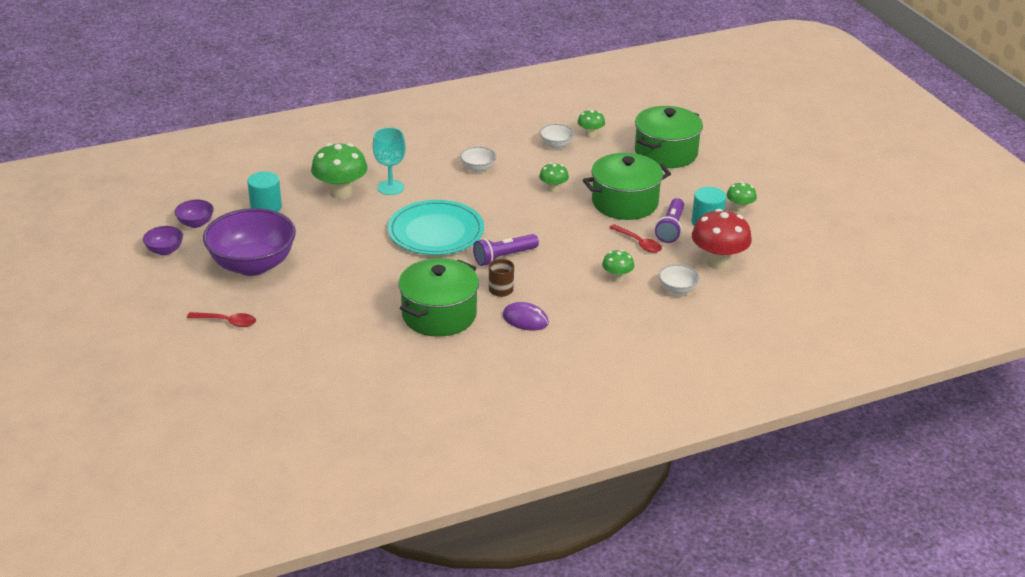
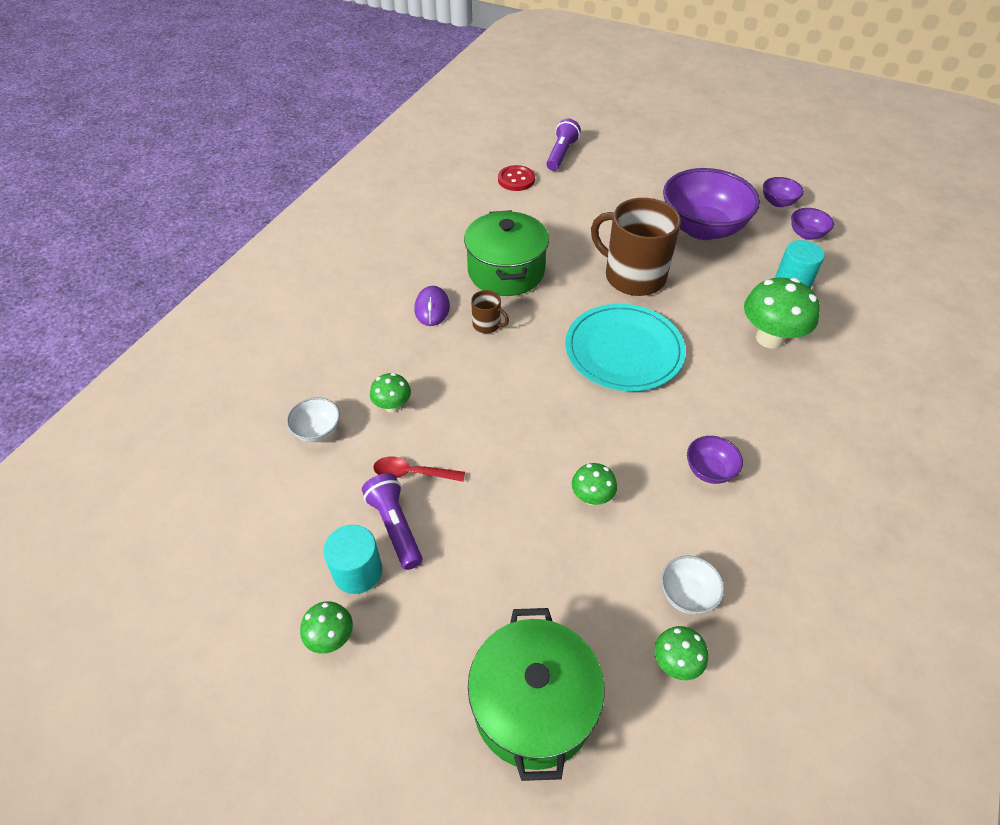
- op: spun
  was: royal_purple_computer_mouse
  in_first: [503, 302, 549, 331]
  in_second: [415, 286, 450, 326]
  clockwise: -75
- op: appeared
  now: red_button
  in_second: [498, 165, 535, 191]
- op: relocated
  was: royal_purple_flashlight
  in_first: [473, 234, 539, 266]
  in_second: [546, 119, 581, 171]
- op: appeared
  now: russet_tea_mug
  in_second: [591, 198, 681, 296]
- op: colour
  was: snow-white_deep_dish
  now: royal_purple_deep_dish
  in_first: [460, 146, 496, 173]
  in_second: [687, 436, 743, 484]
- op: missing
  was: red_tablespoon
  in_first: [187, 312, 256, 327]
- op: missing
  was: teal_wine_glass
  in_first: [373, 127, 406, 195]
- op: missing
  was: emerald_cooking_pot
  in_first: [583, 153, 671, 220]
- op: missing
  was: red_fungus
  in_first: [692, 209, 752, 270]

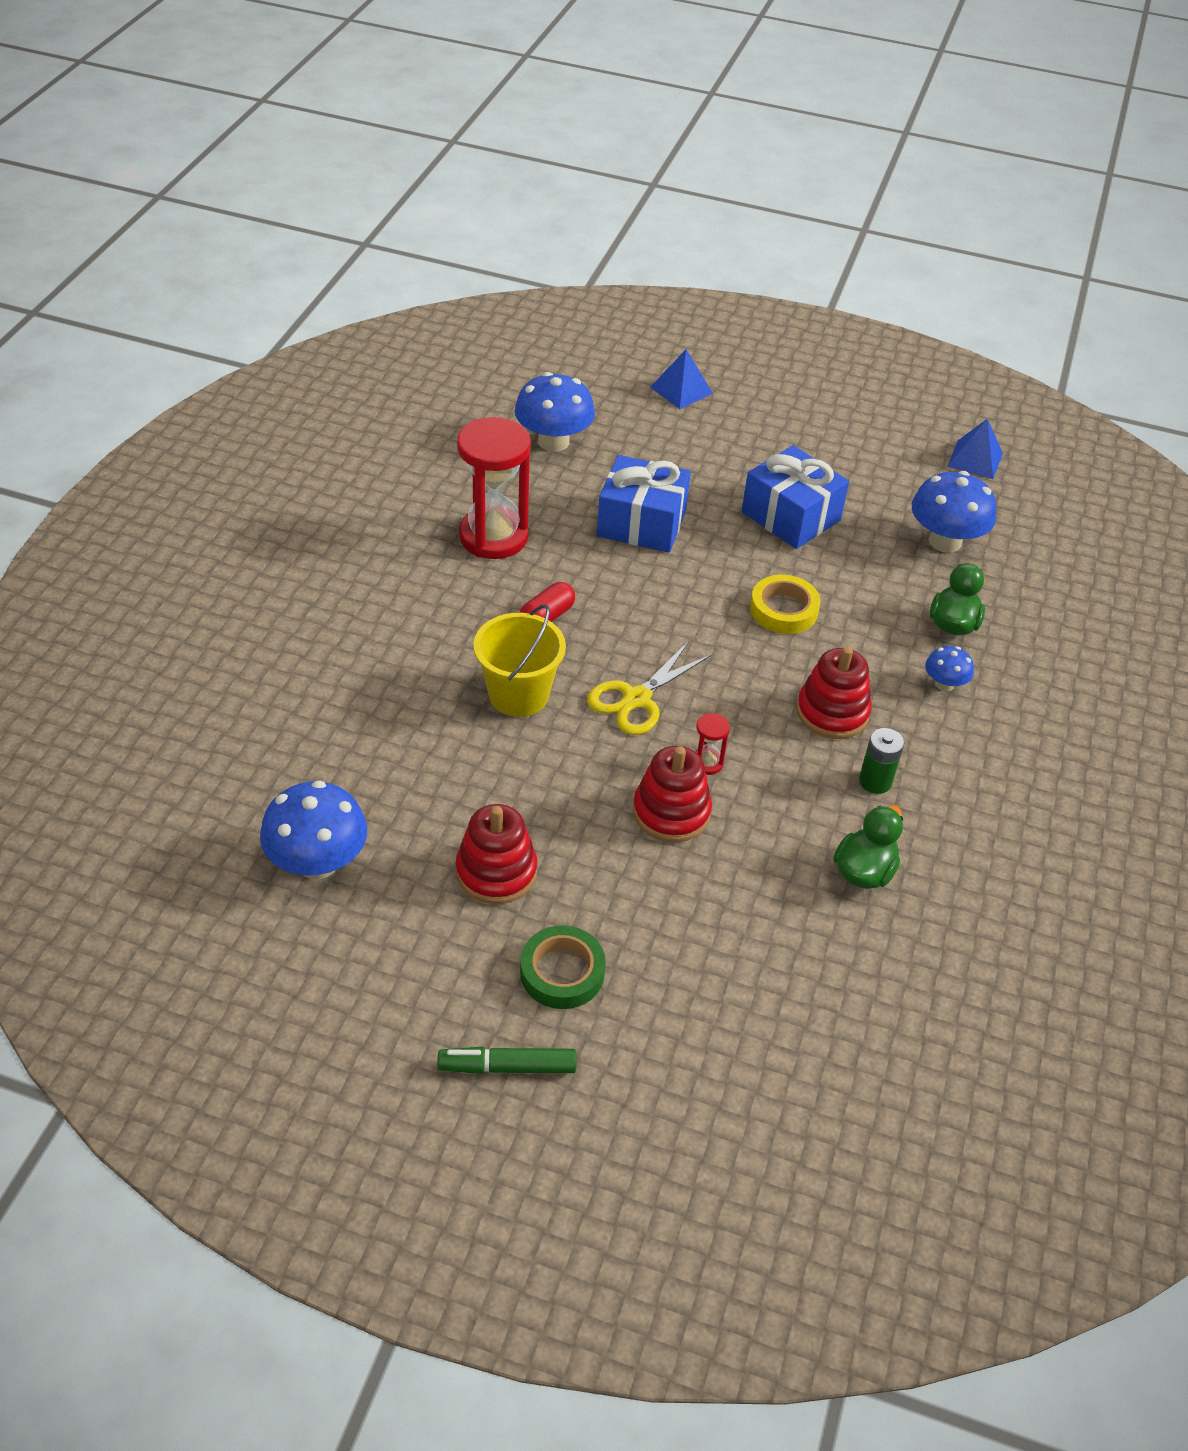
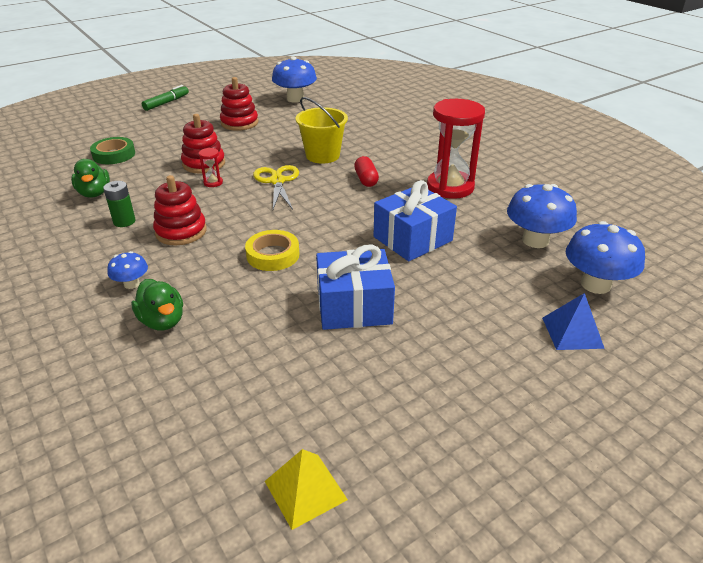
- op: relocated
  was: emerald_sticky_tape
  in_first: [520, 925, 606, 1009]
  in_second: [90, 137, 135, 164]
- op: colour
  was: blue_pyramid
  now: bright_yellow_pyramid
  in_first: [947, 419, 1003, 479]
  in_second: [265, 449, 348, 530]
- op: relocated
  was: blue_fungus
  in_first: [912, 471, 997, 552]
  in_second: [566, 221, 645, 294]

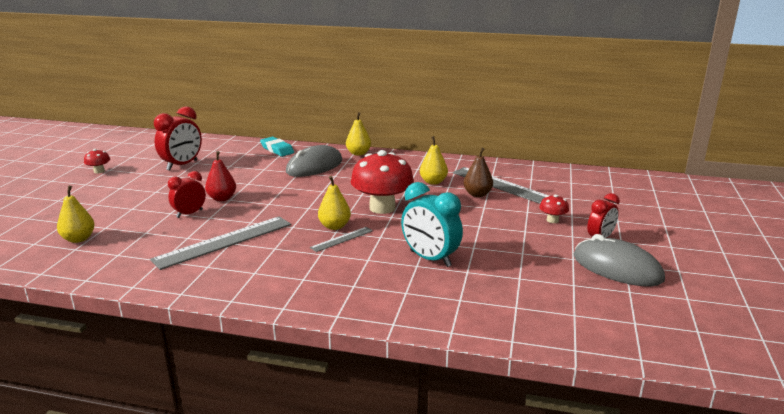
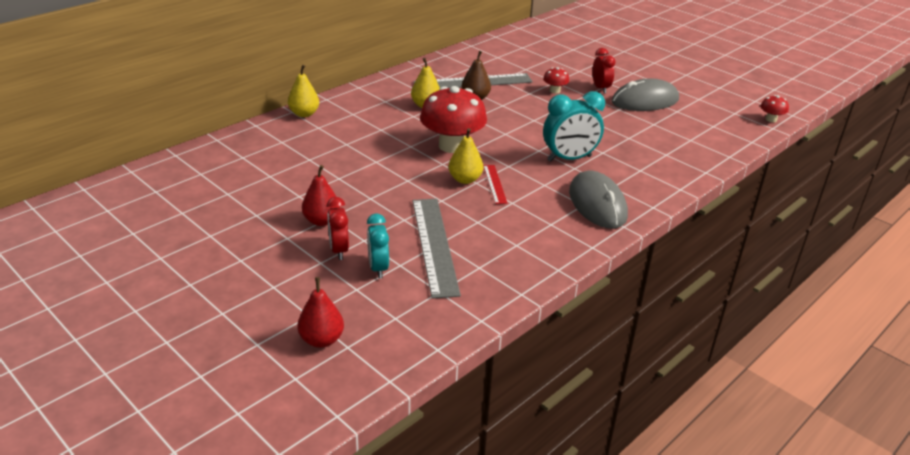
- op: colour
  was: bright_yellow_pear_fruit
  now: red_pear_fruit
  in_first: [57, 186, 95, 243]
  in_second: [297, 277, 344, 348]
- op: appeared
  now: teal_clock
  in_second: [367, 213, 389, 278]
- op: colour
  was: ash-grey_measuring_stick
  now: red_measuring_stick
  in_first: [310, 227, 373, 252]
  in_second: [483, 165, 507, 204]
- op: relocated
  was: ash-grey_computer_mouse
  in_first: [286, 145, 342, 177]
  in_second: [569, 171, 628, 229]
- op: relocated
  was: red_fungus
  in_first: [84, 149, 110, 173]
  in_second: [761, 95, 789, 122]
- op: missing
  was: red_clock
  in_first: [154, 106, 202, 171]
- op: missing
  was: teal_gum_eraser
  in_first: [260, 137, 294, 157]

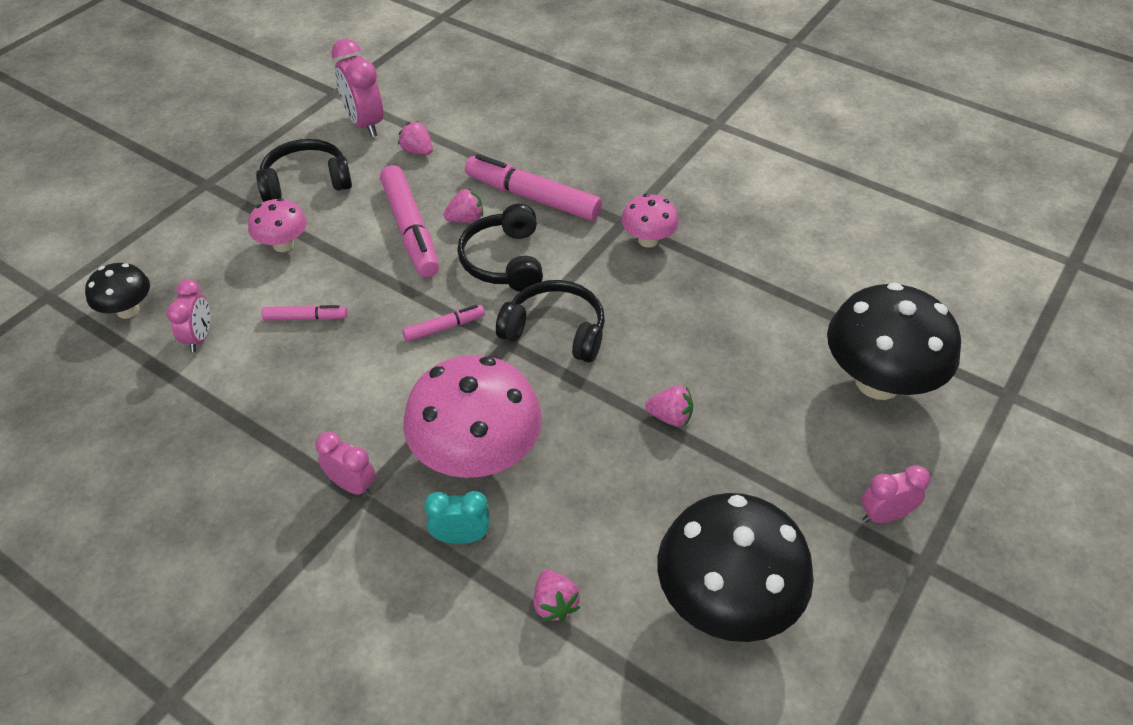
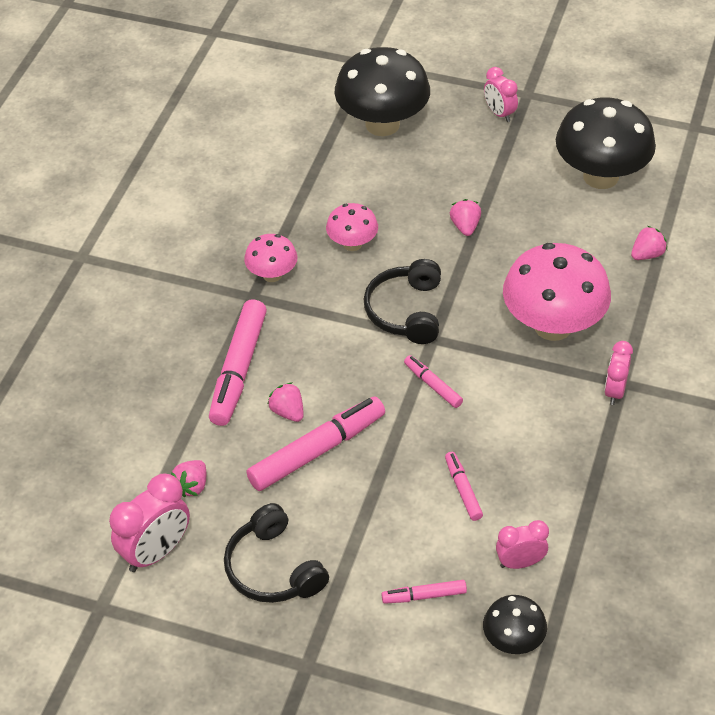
- op: relocated
  was: rosy_fungus
  in_first: [248, 198, 307, 252]
  in_second: [326, 203, 378, 251]
- op: appeared
  now: rosy_marker_pen
  in_second: [382, 580, 467, 604]
- op: missing
  was: teal_clock
  in_first: [424, 491, 489, 544]
- op: missing
  was: jet-black_headphones
  in_first: [457, 204, 543, 292]

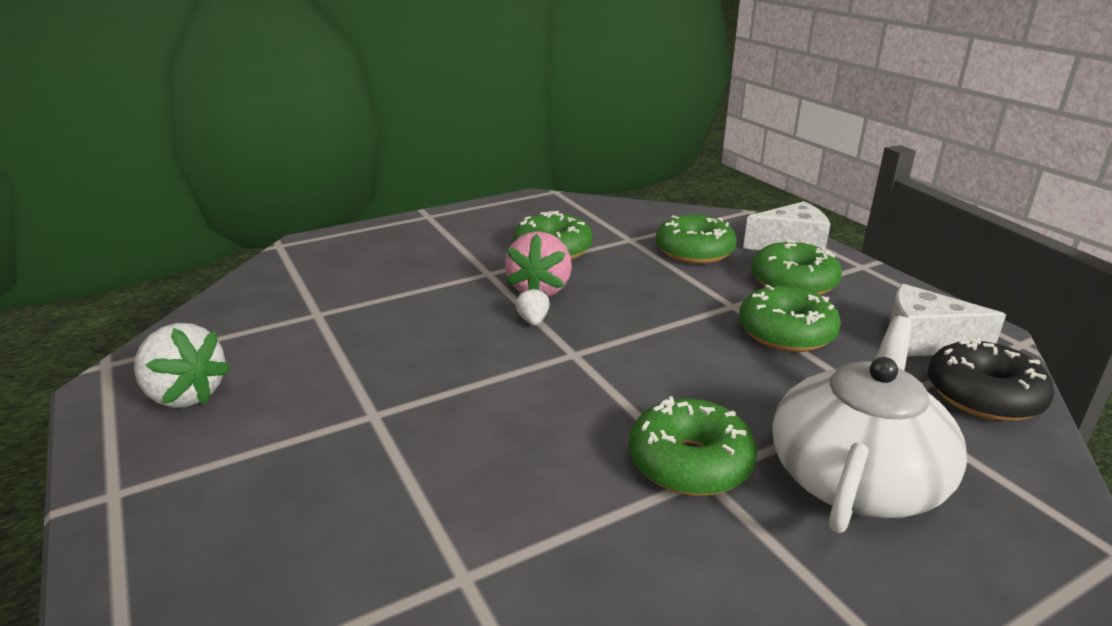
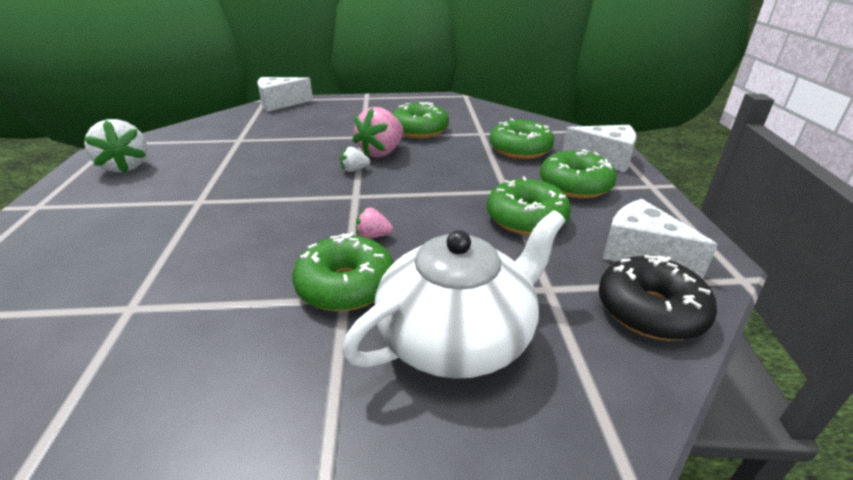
- op: appeared
  now: snow-white_piece_of_cheese
  in_second: [257, 77, 313, 112]
- op: spun
  was: snow-white_berry
  in_first: [515, 287, 550, 326]
  in_second: [340, 147, 370, 172]
  clockwise: -120
- op: appeared
  now: rosy_berry
  in_second: [356, 208, 393, 239]

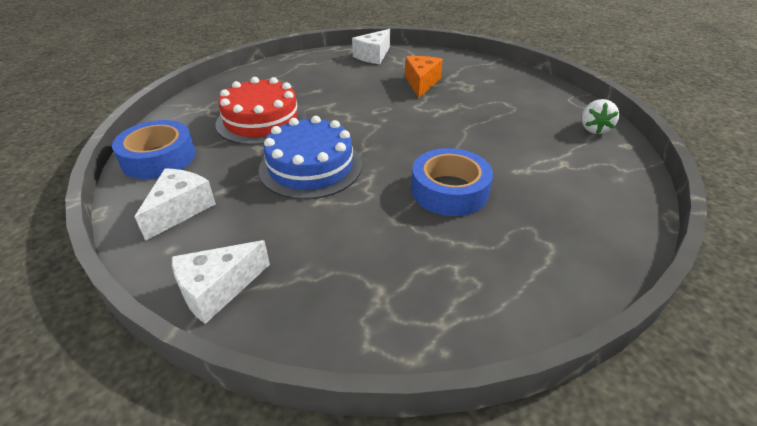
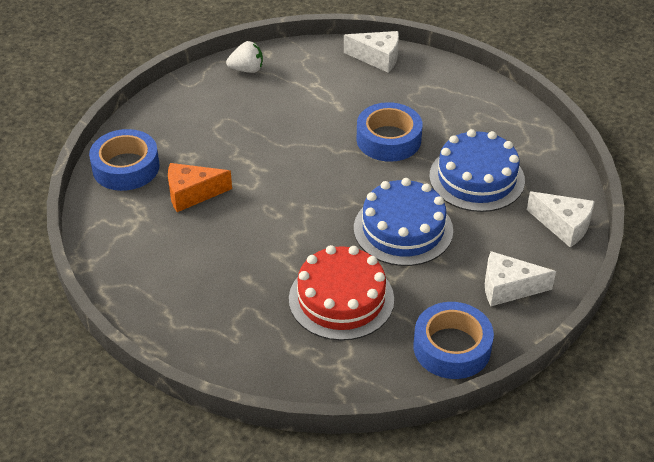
- op: appeared
  now: blue_sticky_tape
  in_second: [89, 129, 160, 191]
- op: relocated
  was: snow-white_piece_of_cheese
  in_first: [352, 29, 390, 64]
  in_second: [344, 31, 399, 73]
- op: appeared
  now: blue_gateau
  in_second: [429, 129, 525, 212]

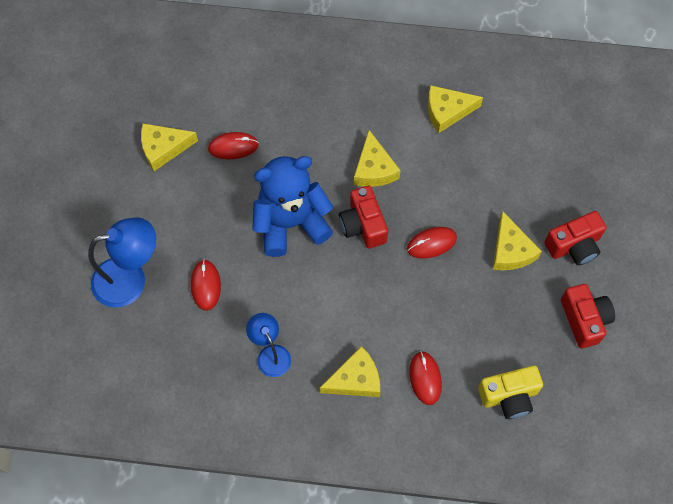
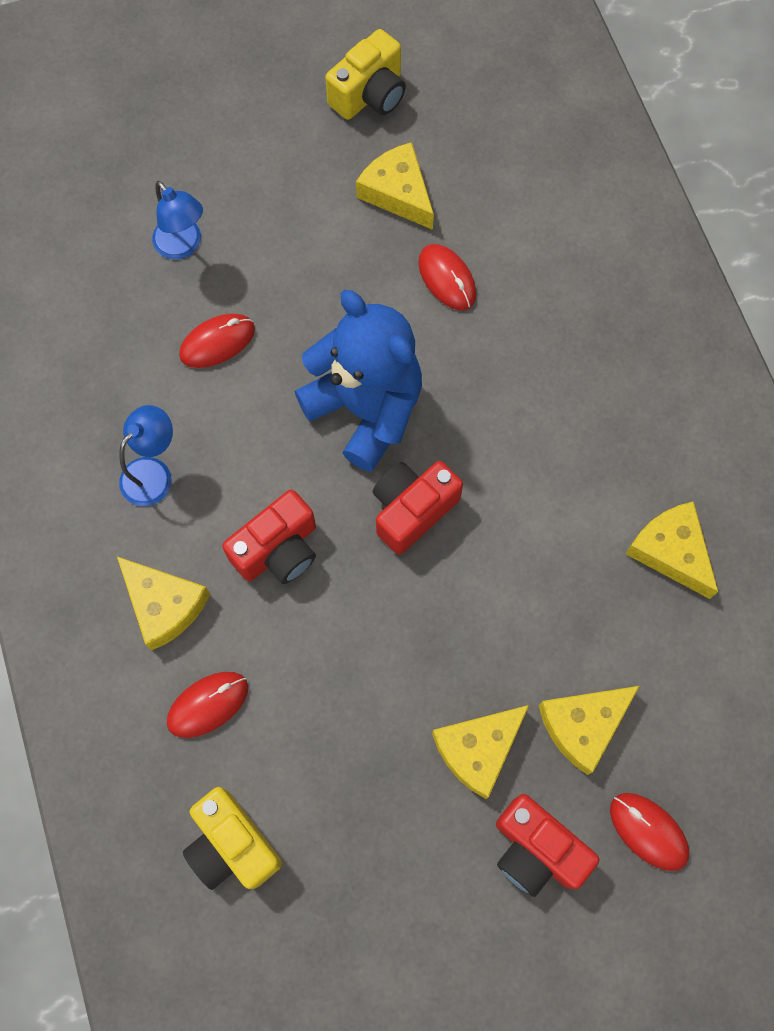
- op: size
  was: blue_desk_lamp
  in_first: [88, 217, 156, 308]
  in_second: [152, 181, 203, 259]
  ratio: 0.61
- op: relocated
  was: red_compact_camera
  in_first: [561, 284, 615, 348]
  in_second: [222, 490, 316, 584]
- op: appeared
  now: bright_yellow_compact_camera
  in_second: [325, 29, 406, 120]
- op: relocated
  was: bright_yellow_piece_of_cheese
  in_first: [354, 130, 401, 187]
  in_second: [539, 686, 640, 775]
- op: relocated
  was: red_computer_mouse
  in_first: [407, 227, 457, 259]
  in_second: [610, 793, 689, 871]

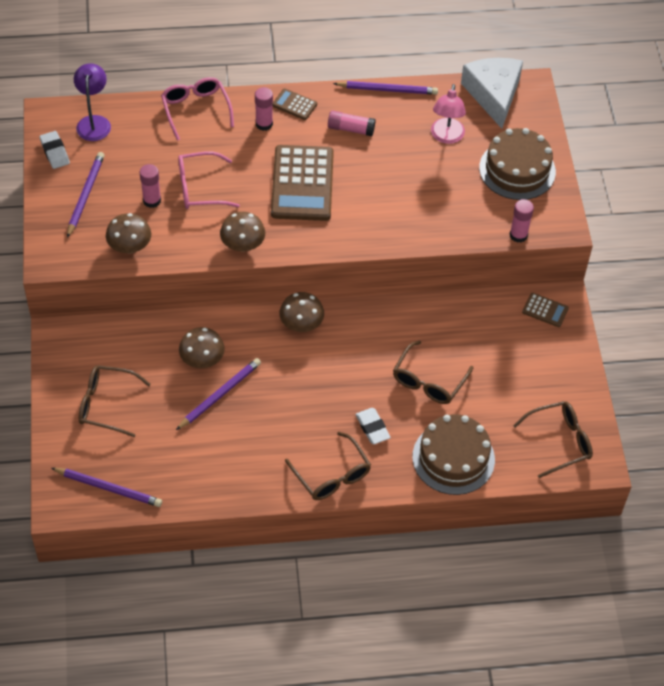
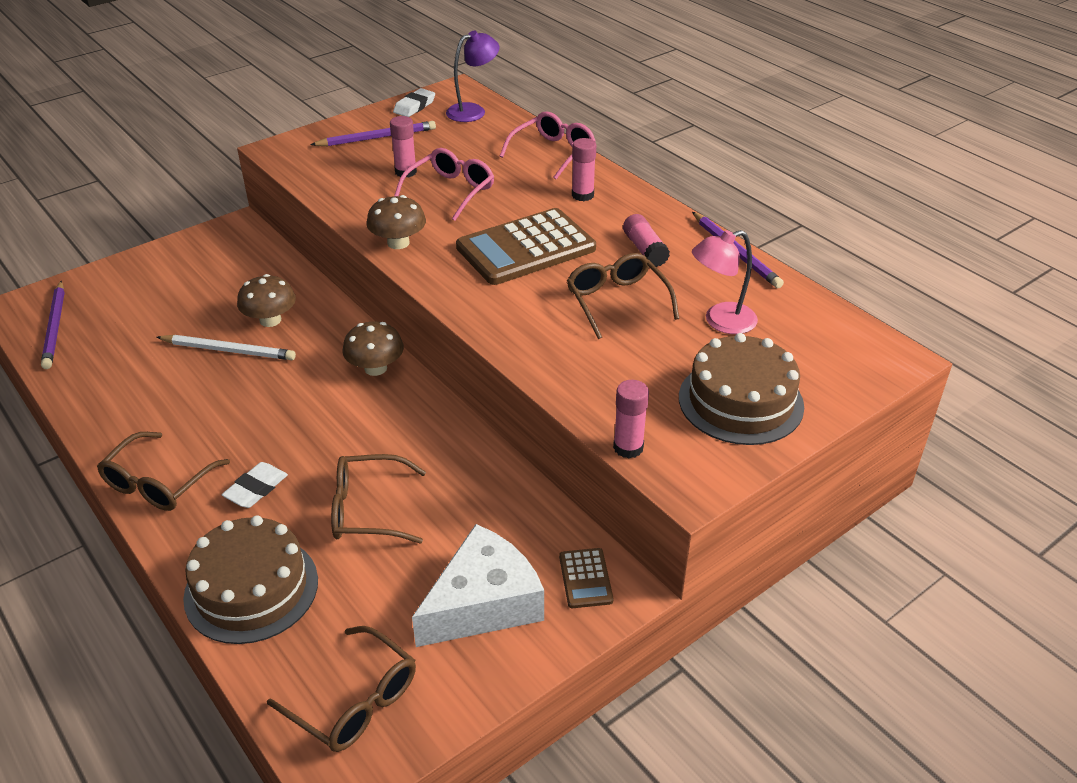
- op: colour
  was: royal_purple_wooden_pencil
  now: snow-white_wooden_pencil
  in_first: [176, 358, 261, 430]
  in_second: [157, 335, 296, 360]
- op: spun
  was: rosy_glasses
  in_first: [178, 151, 240, 209]
  in_second: [394, 148, 494, 221]
  clockwise: 75
- op: relocated
  was: snow-white_piece_of_cheese
  in_first: [461, 58, 523, 129]
  in_second: [412, 524, 544, 647]
- op: relocated
  was: russet_glasses
  in_first: [79, 365, 151, 437]
  in_second: [567, 253, 679, 339]
- op: missing
  was: russet_fungus
  in_first: [106, 213, 151, 253]
- op: missing
  was: russet_pocket_calculator
  in_first: [272, 88, 317, 120]

